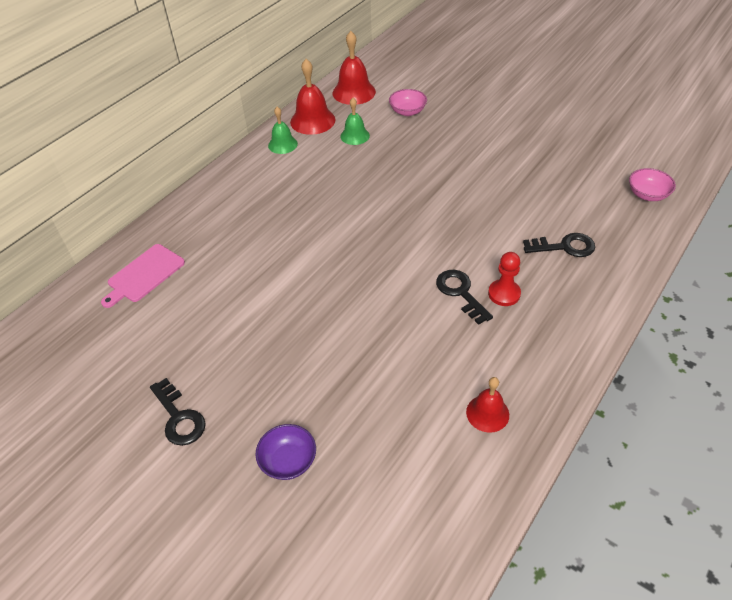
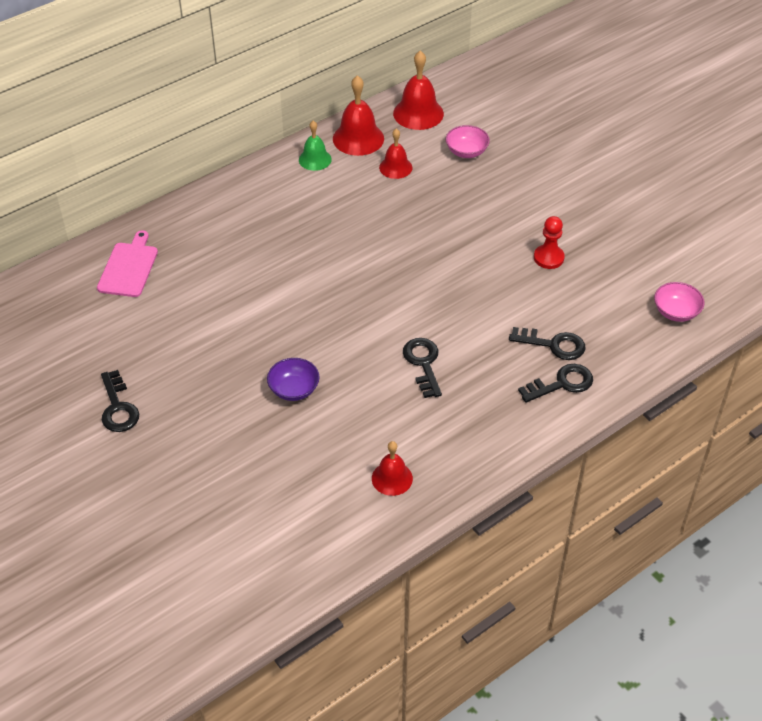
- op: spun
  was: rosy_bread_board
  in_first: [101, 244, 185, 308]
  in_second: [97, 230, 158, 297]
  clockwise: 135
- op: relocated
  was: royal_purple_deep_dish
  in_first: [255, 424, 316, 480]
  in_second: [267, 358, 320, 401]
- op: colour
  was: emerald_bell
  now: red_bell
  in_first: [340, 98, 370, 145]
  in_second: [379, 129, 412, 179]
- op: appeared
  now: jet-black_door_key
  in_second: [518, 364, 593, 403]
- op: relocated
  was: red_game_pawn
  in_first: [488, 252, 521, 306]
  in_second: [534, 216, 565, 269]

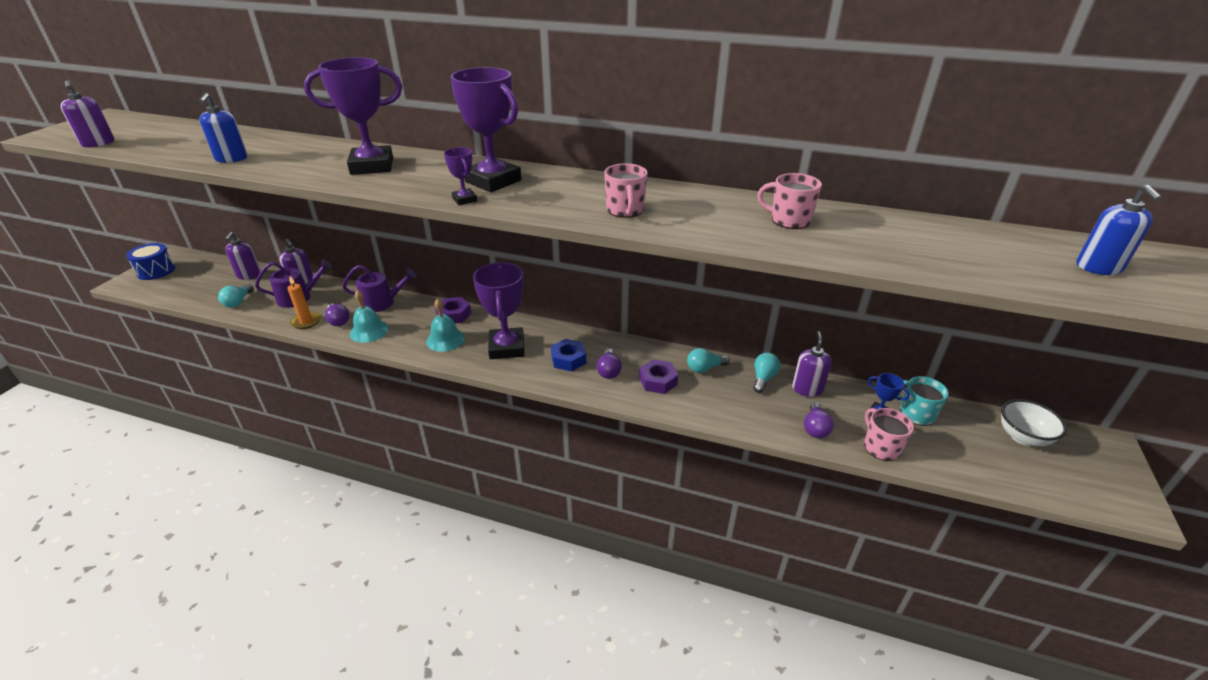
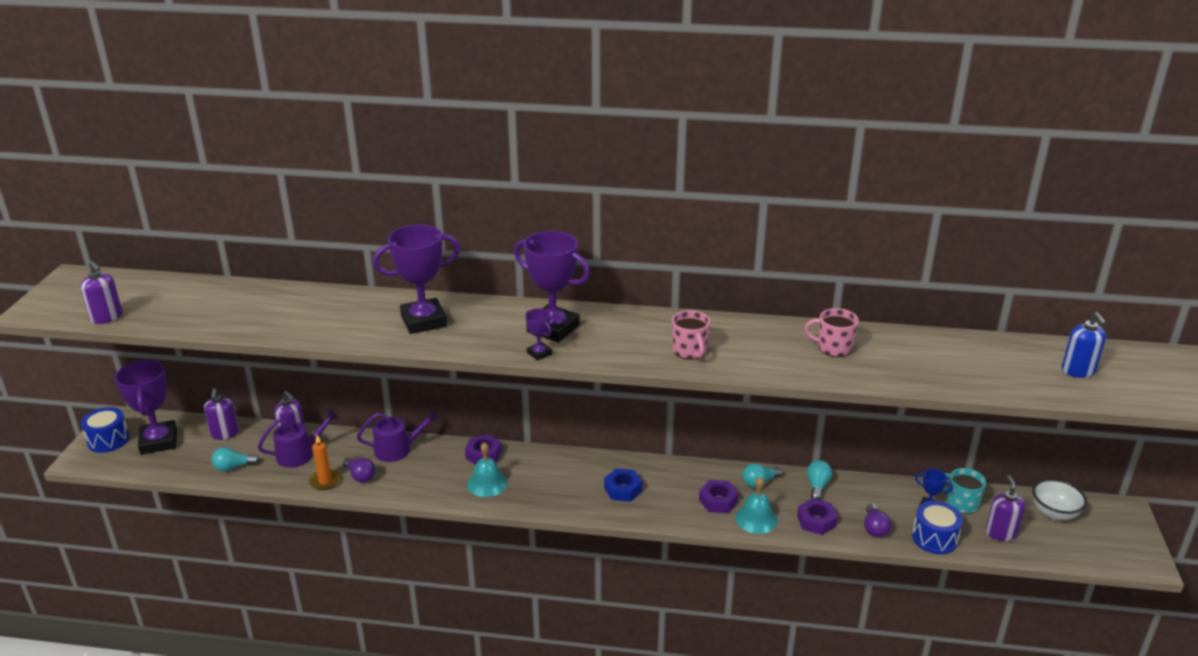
- op: relocated
  was: royal_purple_trophy
  in_first: [473, 262, 525, 359]
  in_second: [114, 360, 177, 455]
- op: spun
  was: teal_light_bulb
  in_first: [218, 284, 254, 307]
  in_second: [212, 447, 260, 471]
  clockwise: 75
- op: relocated
  was: teal_bell
  in_first: [350, 290, 389, 343]
  in_second: [735, 477, 777, 534]
- op: appeared
  now: royal_purple_hex_nut
  in_second: [797, 498, 838, 535]
- op: exchanged
  was: rosy_tea_mug
  now: blue_toy_drum
  in_first: [864, 408, 914, 461]
  in_second: [912, 501, 963, 554]
- op: relocated
  was: royal_purple_pump_bottle
  in_first: [792, 331, 832, 397]
  in_second: [986, 475, 1025, 541]
- op: missing
  was: blue_pump_bottle
  in_first: [199, 93, 248, 163]
- op: missing
  was: royal_purple_light_bulb
  in_first: [597, 348, 622, 379]

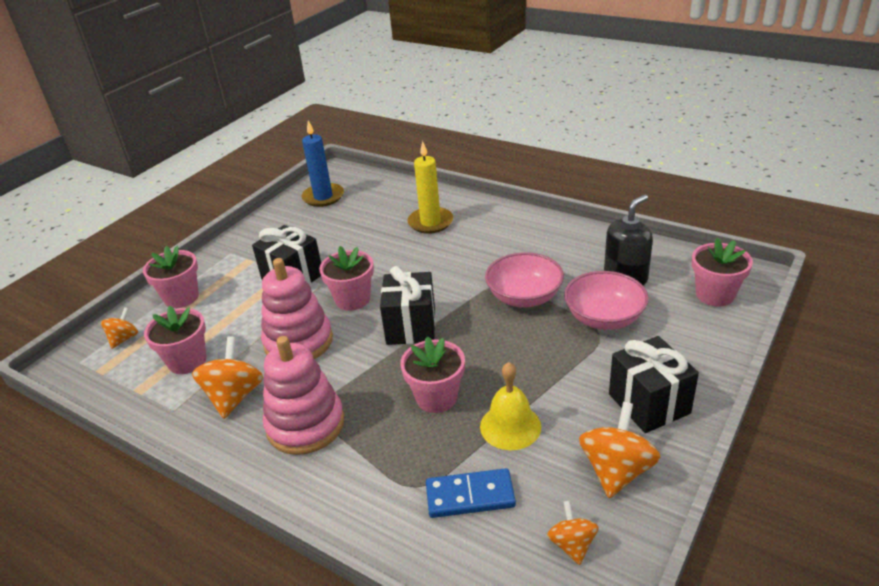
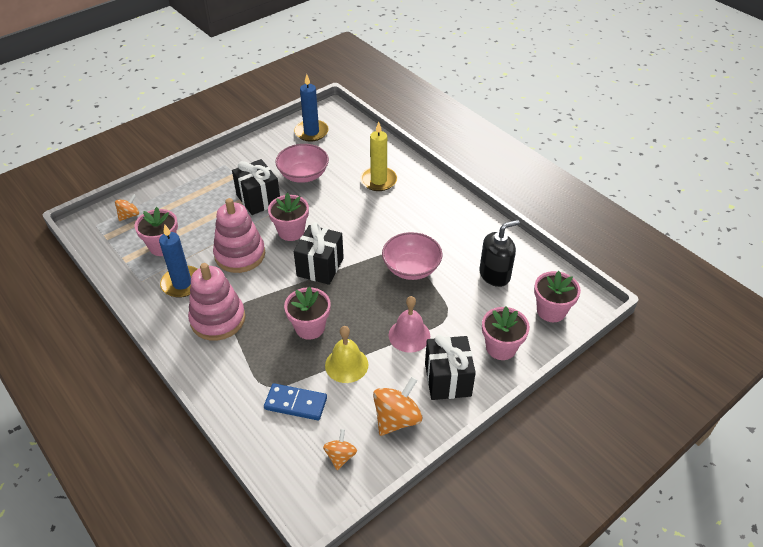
- op: exchanged
  was: orange-coloured_spinning_top
  now: blue_candle
  in_first: [192, 336, 263, 419]
  in_second: [159, 224, 197, 298]
- op: relocated
  was: rosy_deep_dish
  in_first: [564, 271, 649, 330]
  in_second: [275, 144, 329, 183]
- op: appeared
  now: rosy_bell
  in_second: [389, 296, 430, 353]
- op: relocated
  was: rosy_plant_pot
  in_first: [143, 246, 199, 308]
  in_second: [482, 306, 530, 360]

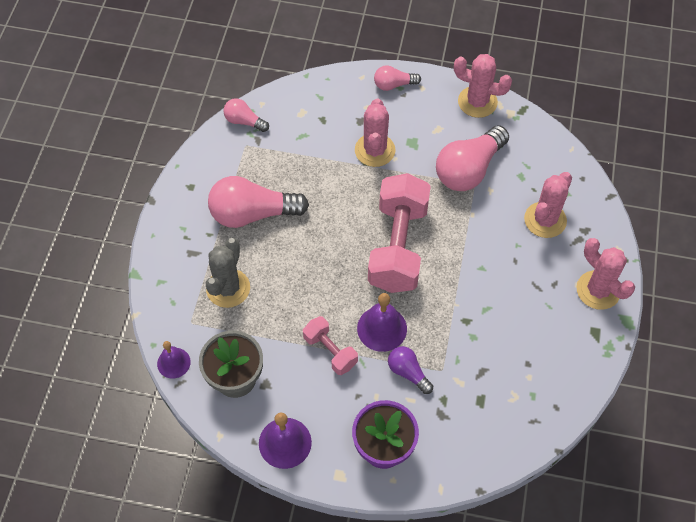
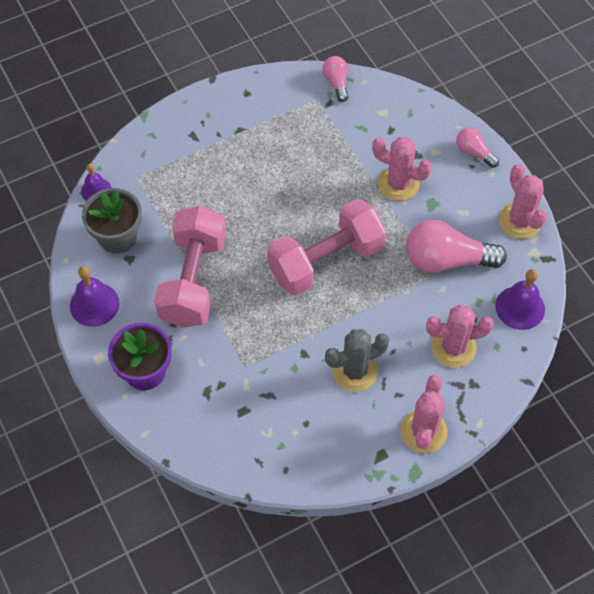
- op: size
  was: rosy_free_weight
  in_first: [303, 316, 358, 375]
  in_second: [154, 206, 226, 327]
  ratio: 1.99
- op: relocated
  was: ash-grey_prickly_plant
  in_first: [206, 238, 250, 308]
  in_second: [325, 329, 389, 392]
- op: spun
  was: rosy_prickly_plant
  in_first: [355, 98, 396, 167]
  in_second: [372, 137, 432, 201]
  clockwise: 60
- op: relocated
  was: royal_purple_bell
  in_first: [357, 293, 407, 352]
  in_second: [495, 269, 545, 330]
- op: missing
  was: rosy_light_bulb
  in_first: [208, 176, 309, 228]
- op: missing
  was: royal_purple_light_bulb
  in_first: [388, 346, 433, 394]

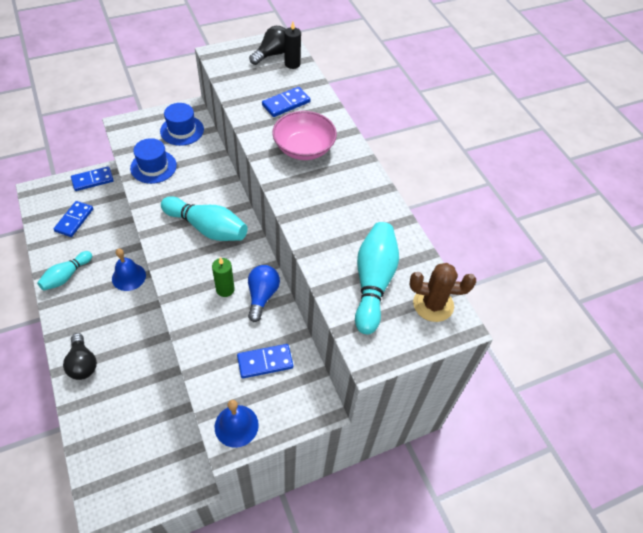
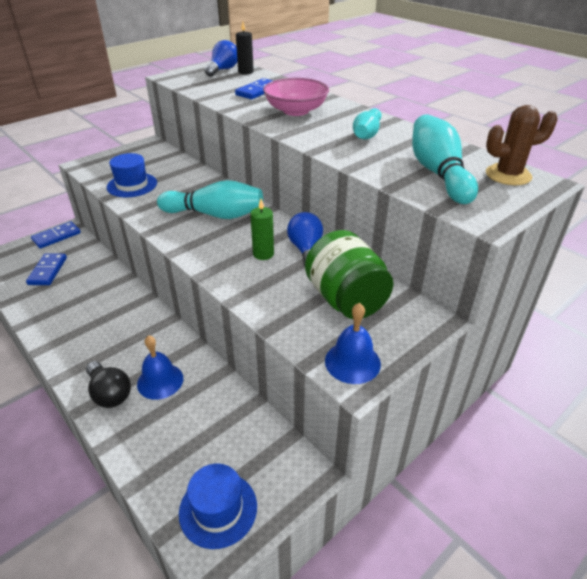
- op: relocated
  was: blue_bell
  in_first: [112, 249, 146, 291]
  in_second: [137, 335, 183, 400]
- op: relocated
  was: blue_hat
  in_first: [160, 103, 204, 146]
  in_second: [179, 464, 257, 549]
- op: colour
  was: jet-black_light_bulb
  now: blue_light_bulb
  in_first: [249, 26, 286, 65]
  in_second: [204, 40, 238, 77]
- op: exchanged
  was: blue_domino_piece
  now: emerald_jar
  in_first: [237, 344, 293, 378]
  in_second: [305, 230, 394, 319]
- op: relocated
  was: teal_bowling_pin
  in_first: [37, 251, 92, 291]
  in_second: [353, 108, 381, 140]

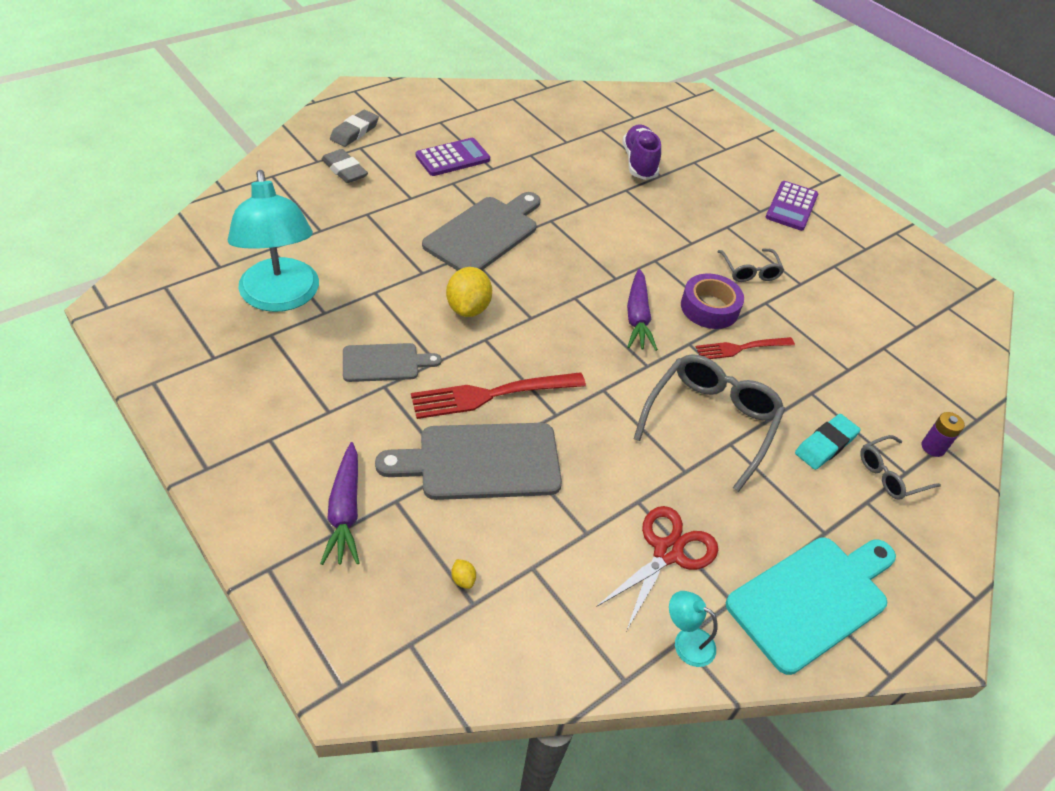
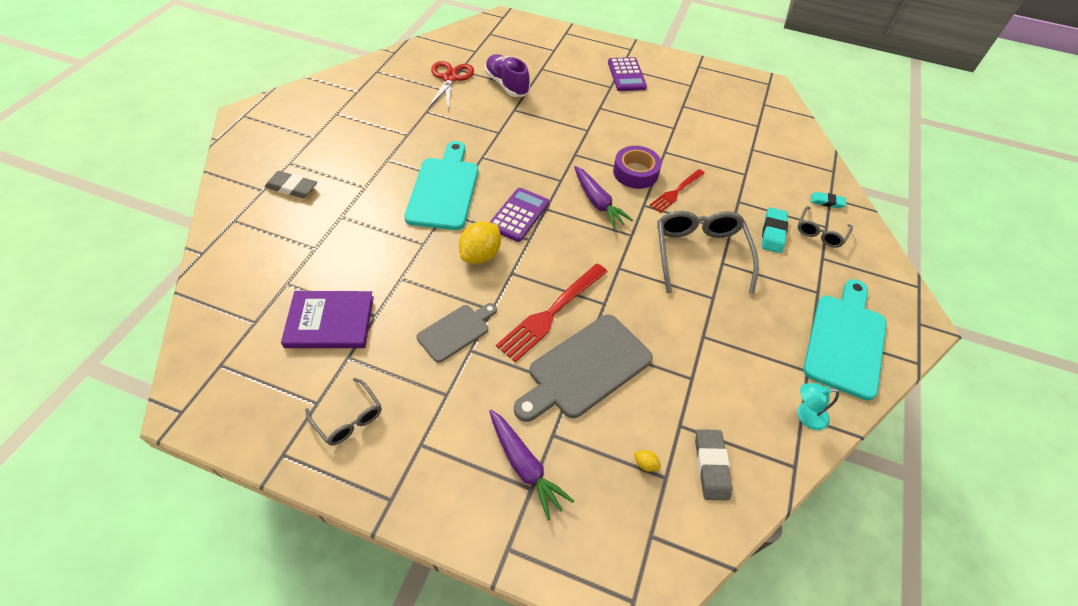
- op: exchanged
  was: teal_desk_lamp
  now: royal_purple_hardback
  in_first: [228, 170, 319, 312]
  in_second: [281, 291, 374, 348]
- op: relocated
  was: ash-grey_glasses
  in_first: [717, 249, 784, 282]
  in_second: [305, 378, 382, 445]
- op: colour
  was: ash-grey_bread_board
  now: teal_bread_board
  in_first: [422, 192, 541, 271]
  in_second: [404, 141, 478, 230]
- op: relocated
  was: red_pair_of_scissors
  in_first: [596, 506, 718, 629]
  in_second: [428, 61, 474, 110]
- op: spun
  was: bright_yellow_toy_lemon
  in_first: [446, 267, 492, 317]
  in_second: [459, 221, 501, 264]
  clockwise: 60
- op: relocated
  was: royal_purple_pocket_calculator
  in_first: [416, 138, 490, 176]
  in_second: [490, 188, 549, 242]
- op: relocated
  was: ash-grey_gum_eraser
  in_first: [330, 110, 379, 147]
  in_second: [695, 429, 732, 500]
- op: exchanged
  was: royal_purple_power_cell
  now: teal_gum_eraser
  in_first: [922, 412, 965, 457]
  in_second: [811, 192, 846, 209]

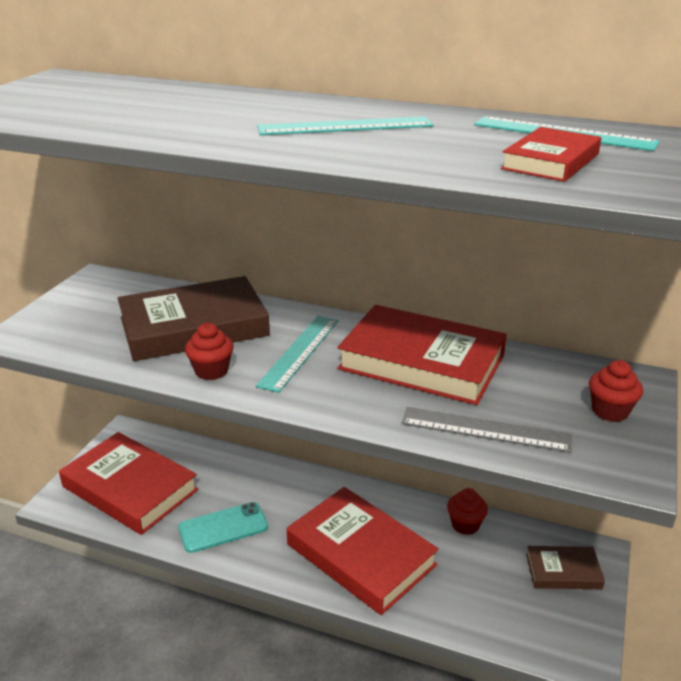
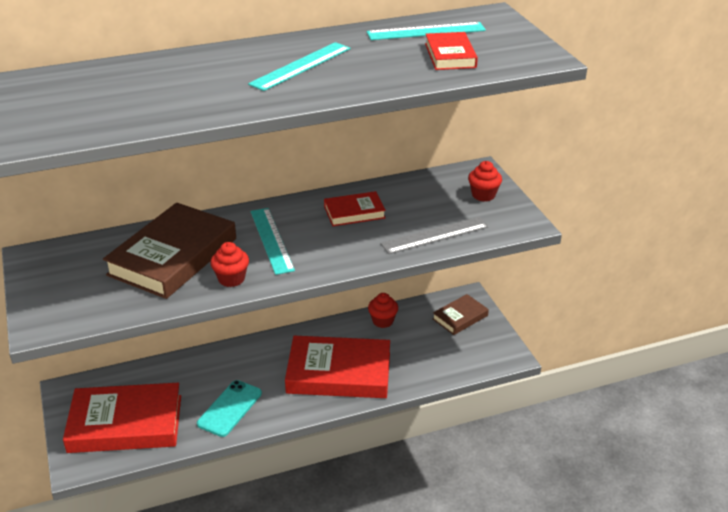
- op: size
  was: red_hardback
  in_first: [337, 305, 507, 405]
  in_second: [324, 191, 386, 226]
  ratio: 0.51

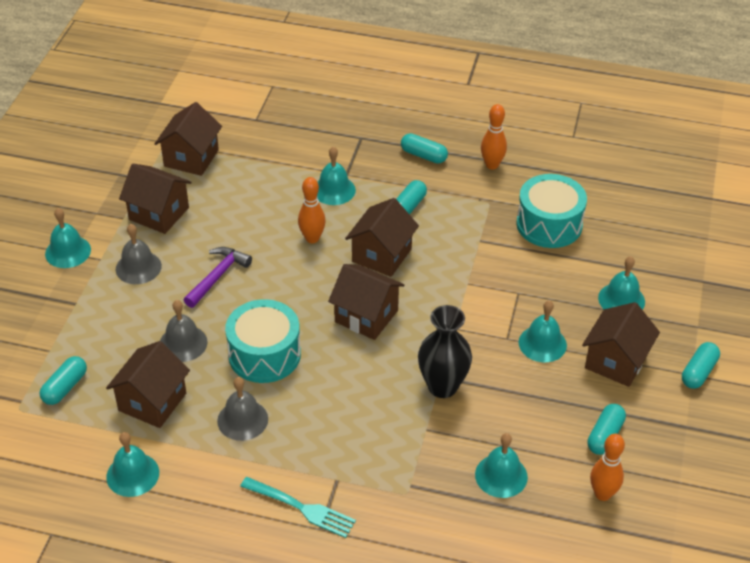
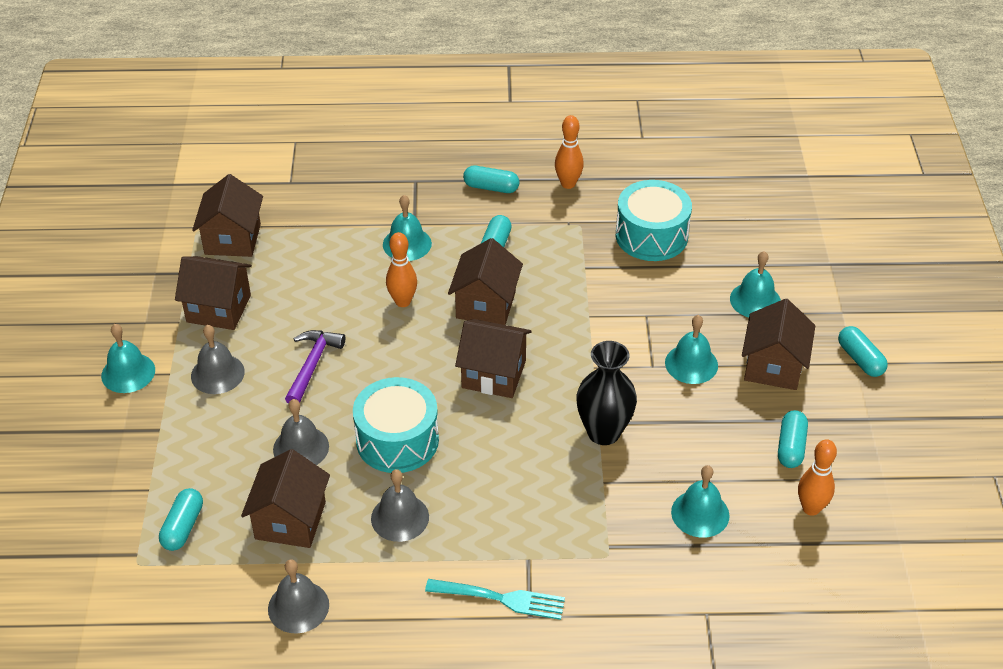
- op: colour
  was: teal_bell
  now: ash-grey_bell
  in_first: [106, 432, 159, 497]
  in_second: [268, 559, 329, 634]
- op: spun
  was: teal_pill
  in_first: [682, 342, 720, 389]
  in_second: [838, 326, 888, 377]
  clockwise: -45

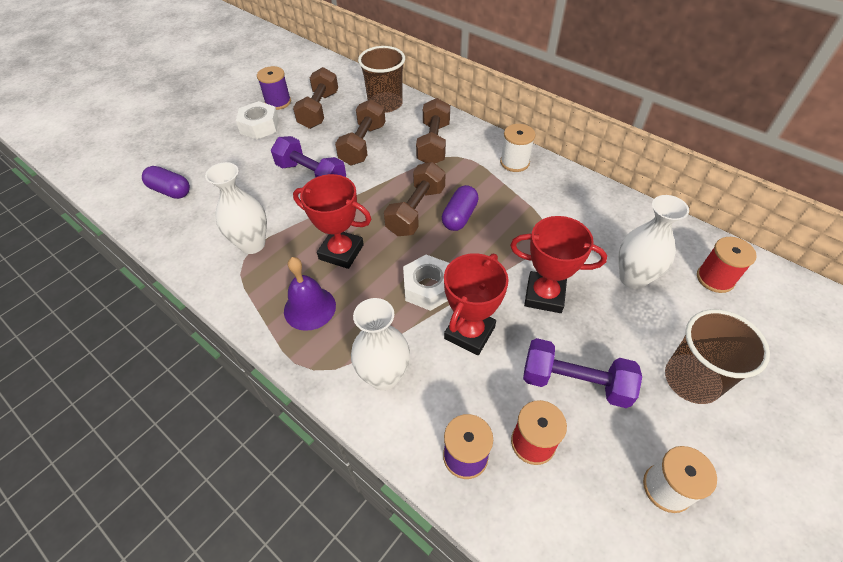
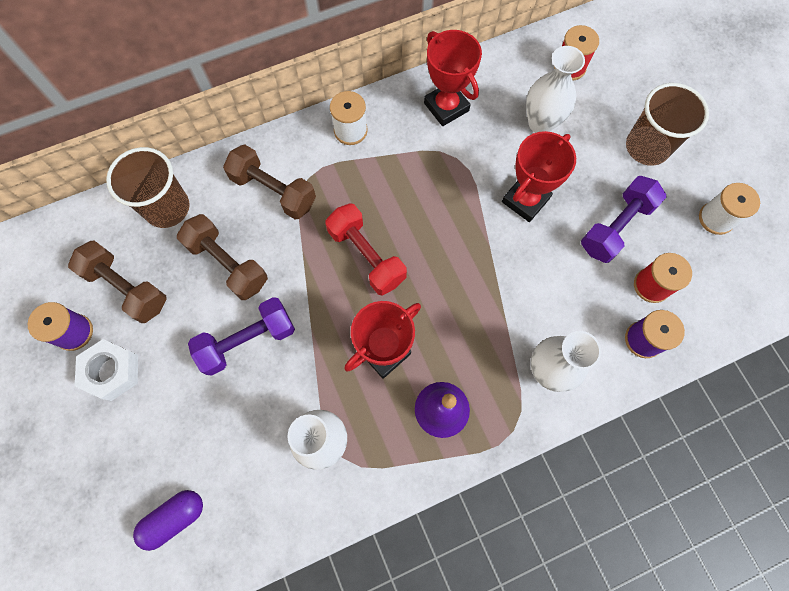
- op: colour
  was: russet_free_weight
  now: red_free_weight
  in_first: [384, 162, 446, 236]
  in_second: [325, 203, 407, 296]
- op: relocated
  was: red_trophy
  in_first: [444, 253, 509, 355]
  in_second: [424, 30, 482, 126]
- op: missing
  was: snow-white_hex_nut
  in_first: [403, 255, 450, 311]
- op: missing
  was: royal_purple_pill
  in_first: [442, 185, 479, 231]

